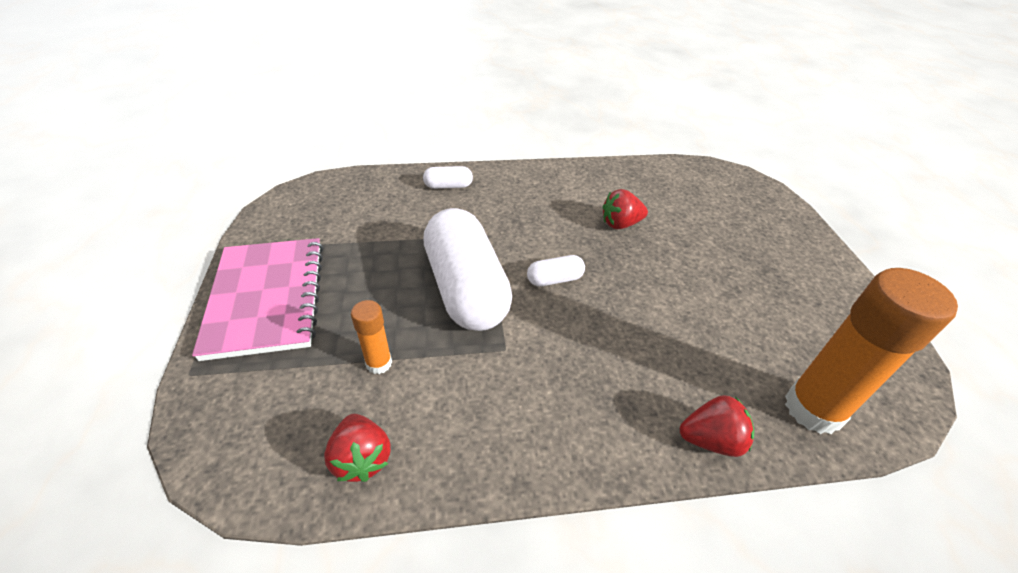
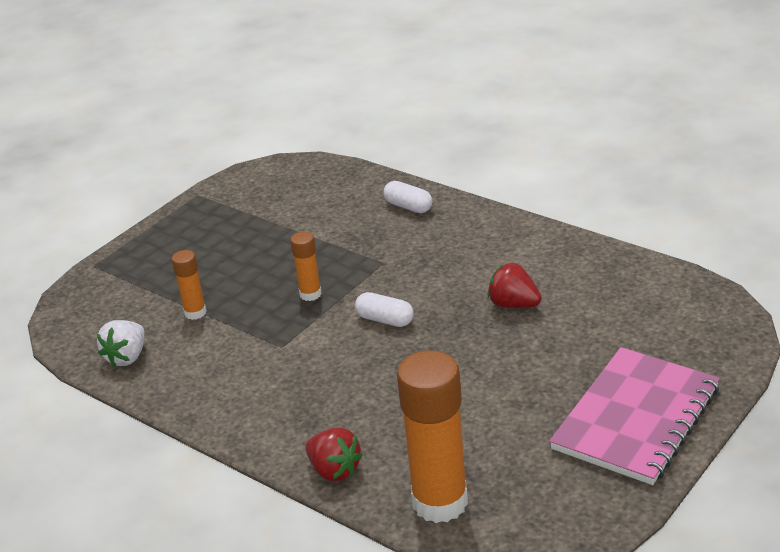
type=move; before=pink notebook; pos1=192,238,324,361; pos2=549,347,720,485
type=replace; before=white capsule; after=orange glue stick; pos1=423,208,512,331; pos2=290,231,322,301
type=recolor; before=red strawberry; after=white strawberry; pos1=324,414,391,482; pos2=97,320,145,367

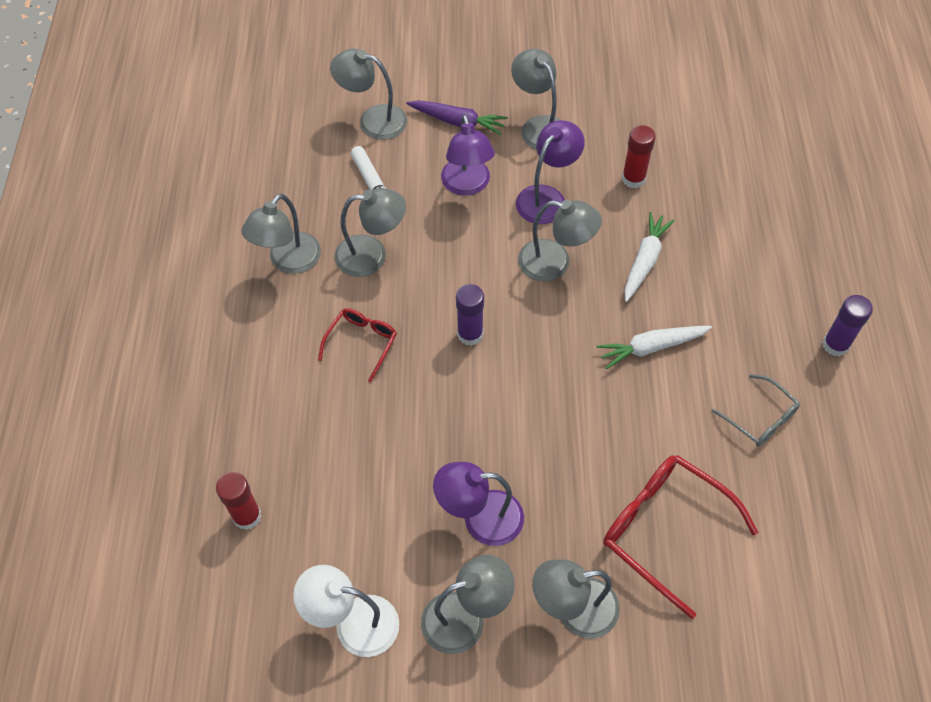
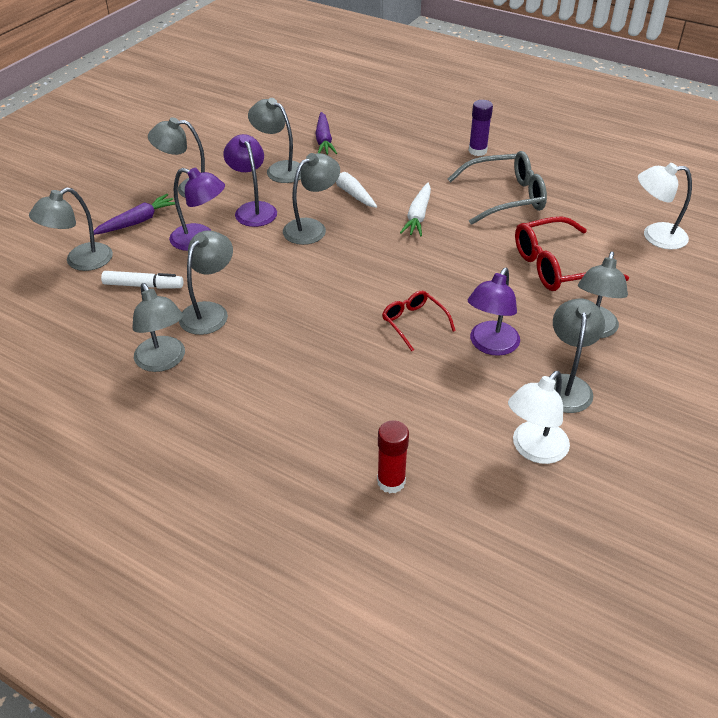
type=delete; before=purple glue stick; pos1=456,284,484,346
type=insert; after=purple carrot; pos2=315,112,337,155
type=insert; after=white lamp; pos2=638,163,692,250
type=move; before=red glasses; pos1=318,308,397,383; pos2=382,291,456,351
type=replace; before=red glue stick; after=grey lamp; pos1=622,125,655,188; pos2=248,98,301,183
type=resize; before=grey glasses; pos1=711,374,800,447; pos2=448,151,547,225; scale=1.76

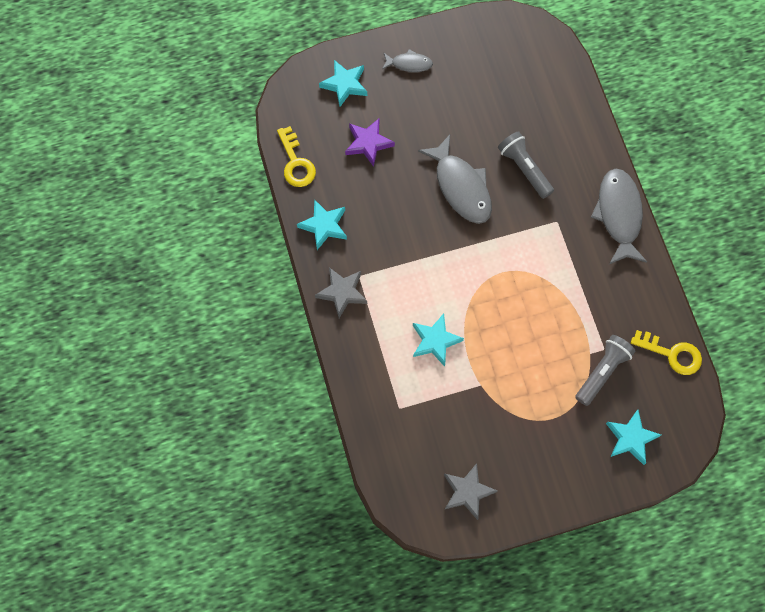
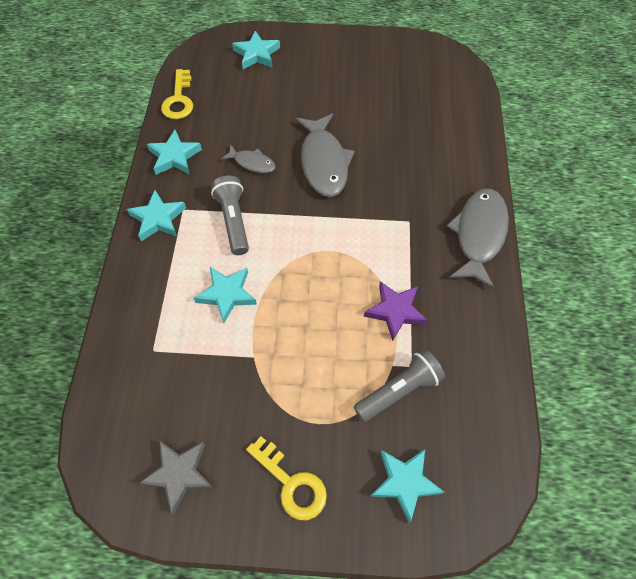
type=move; before=purple star; pos1=345,119,395,167; pos2=364,281,428,341
type=move; before=grey fish; pos1=382,49,433,72; pos2=221,145,276,173
type=move; before=grey flashlight; pos1=498,131,554,199; pos2=211,176,249,255
type=move; before=yellow key; pos1=631,330,702,375; pos2=246,436,327,520
type=recolor; before=grey star; after=turquoise star; pos1=315,267,367,318; pos2=127,190,186,241

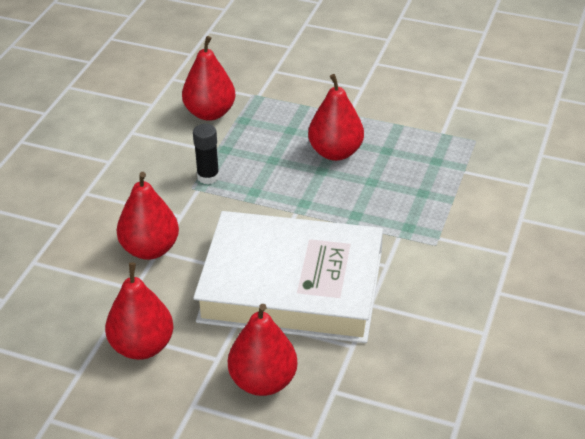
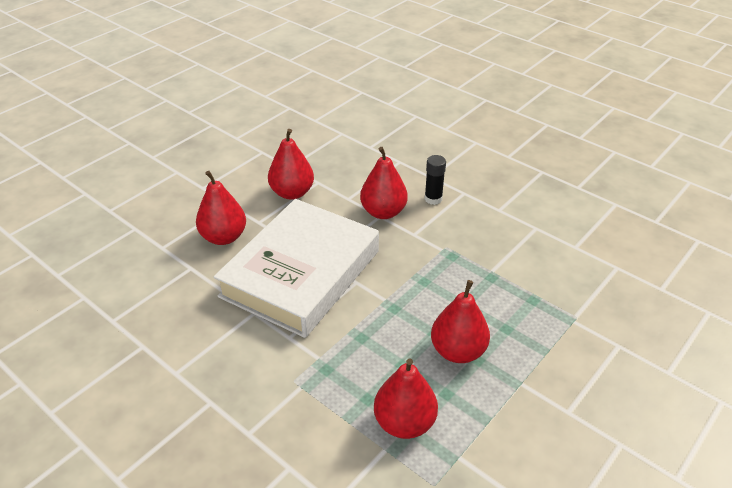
type=move; before=red pear; pos1=182,36,236,121; pos2=374,358,438,439
type=move; before=black glue stick; pos1=193,124,219,184; pos2=425,155,446,205

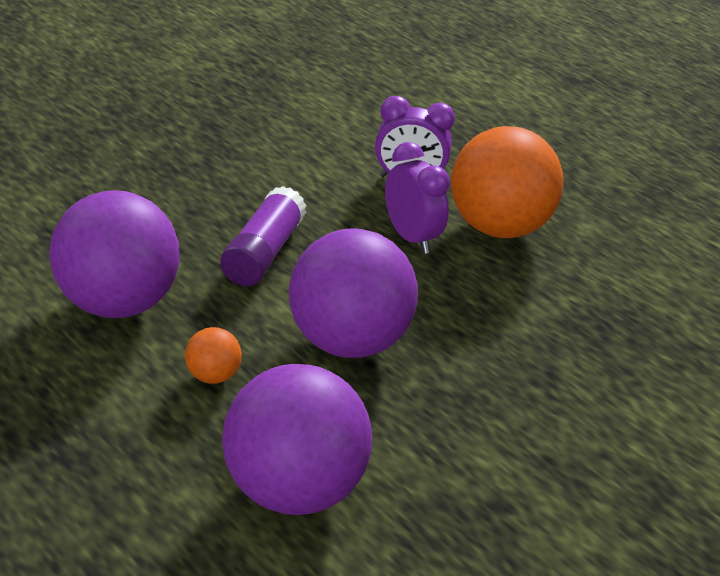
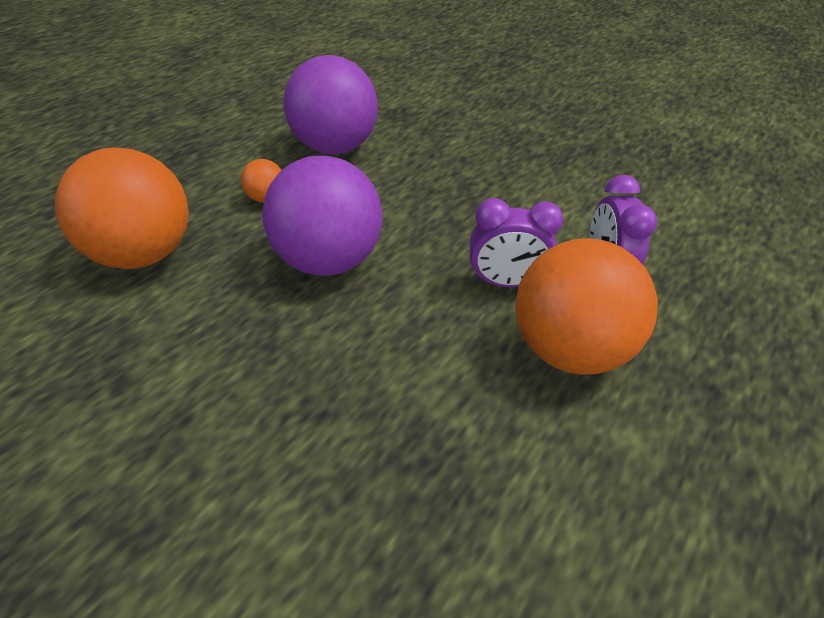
type=delete; before=purple glue stick; pos1=220,186,306,286
type=recolor; before=purple ball; after=orange ball; pos1=222,364,372,515; pos2=55,148,189,269
type=rotate; before=purple clock; pos1=385,142,450,254; pos2=470,198,563,287; turn=45

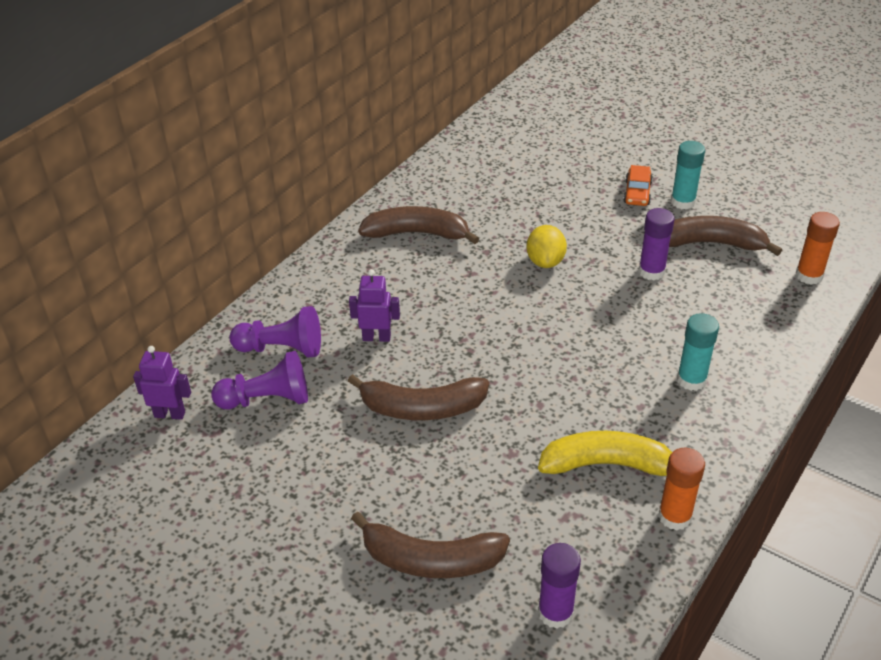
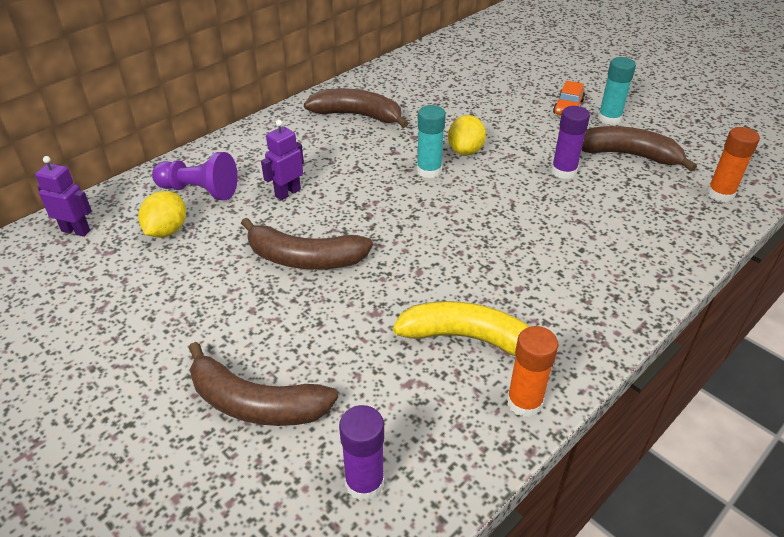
type=move; before=turquoise glue stick; pos1=677,313,719,391; pos2=417,105,446,178
type=replace; before=purple pawn; after=yellow lemon; pos1=211,351,308,409; pos2=138,191,186,238
type=rotate; before=purple robot; pos1=349,269,400,342; pos2=261,120,304,200; turn=-60

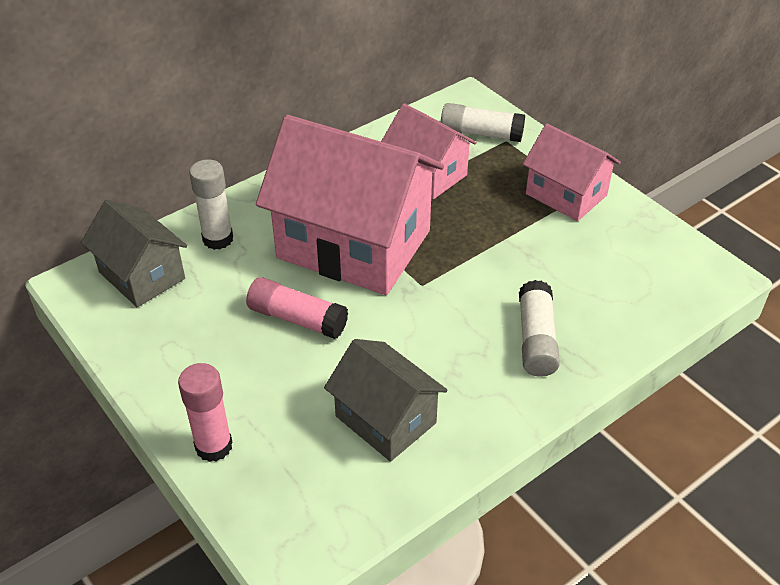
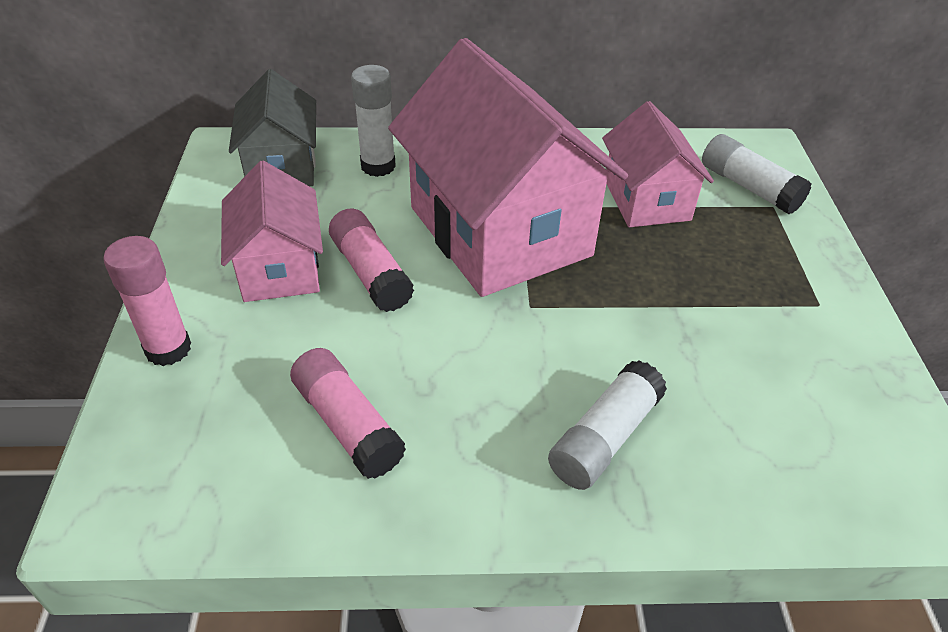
type=move; before=pink house; pos1=523,124,621,221; pos2=221,161,323,302
type=replace; before=grey house; after=pink glue stick; pos1=324,339,447,462; pos2=290,348,406,479

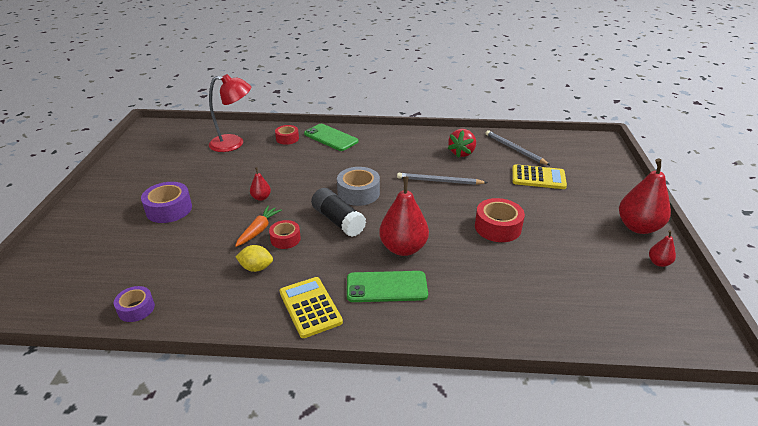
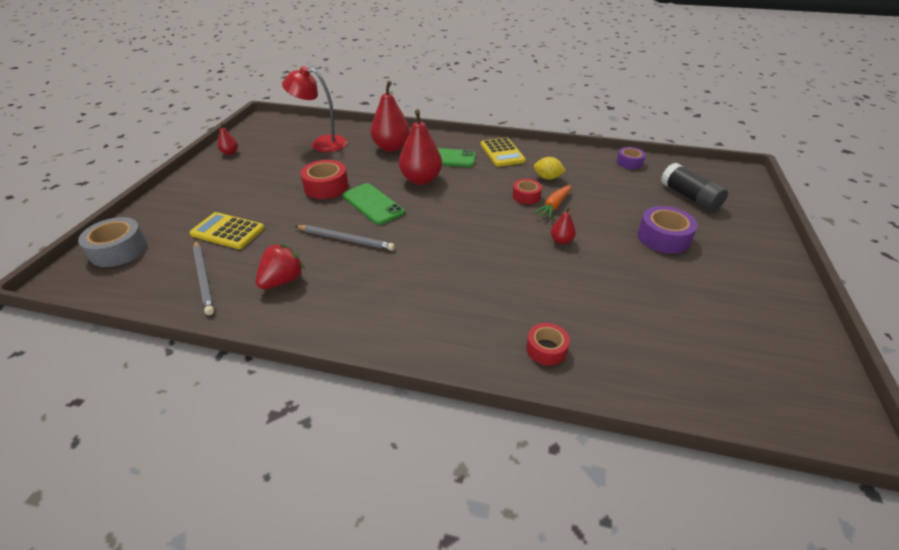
type=move; before=red lamp; pos1=209,74,251,152; pos2=282,66,347,152
type=move; before=green phone; pos1=304,124,358,151; pos2=342,183,405,225
type=move; before=black glue stick; pos1=311,188,366,237; pos2=661,163,728,212
type=move; before=grey tape; pos1=337,167,380,206; pos2=78,217,148,267
type=move; before=red pear; pos1=619,158,671,234; pos2=370,81,410,152

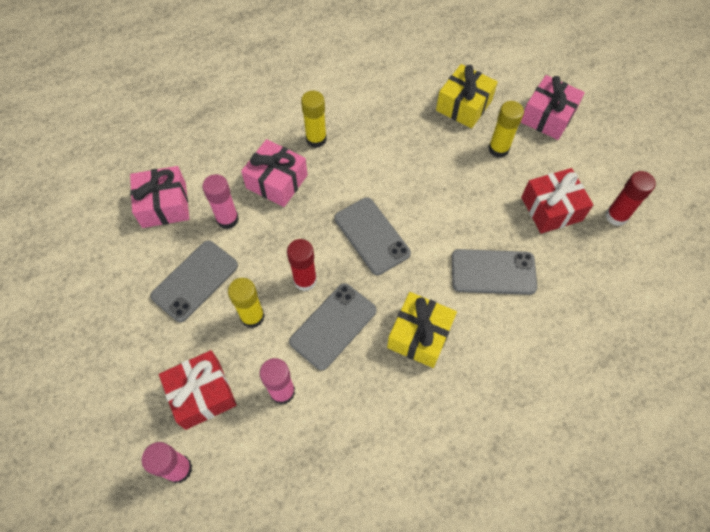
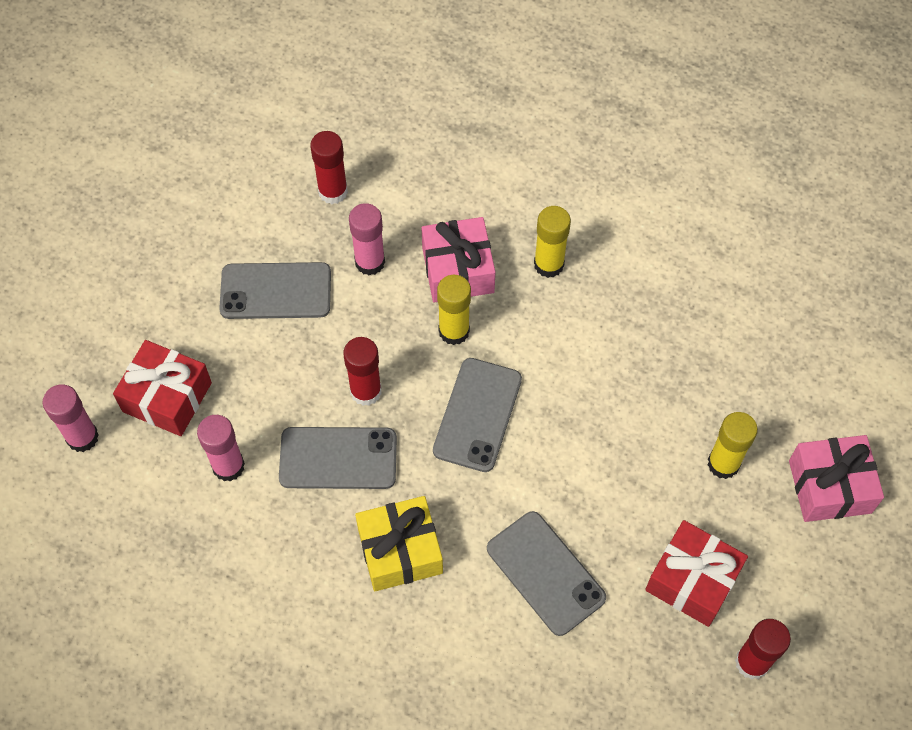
type=delete; before=yellow gift; pos1=436,64,498,128
type=move; before=yellow glue stick; pos1=228,278,265,328; pos2=437,275,471,345
type=replace; before=pink gift; after=red glue stick; pos1=130,166,189,228; pos2=310,131,348,204

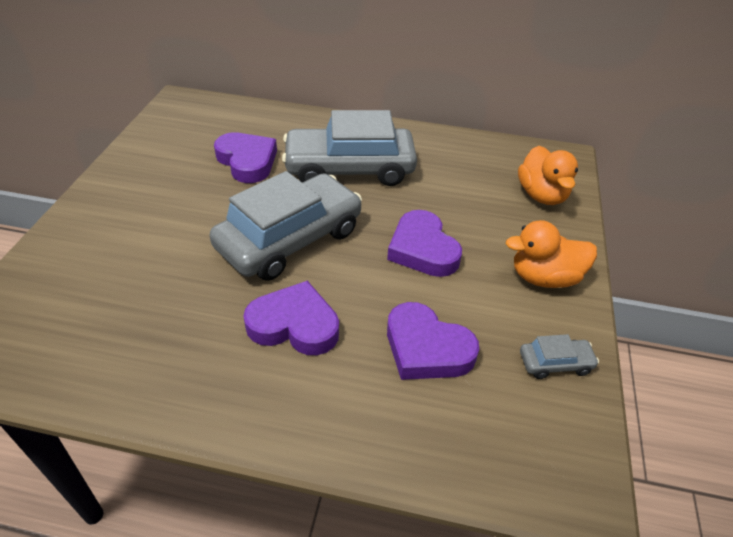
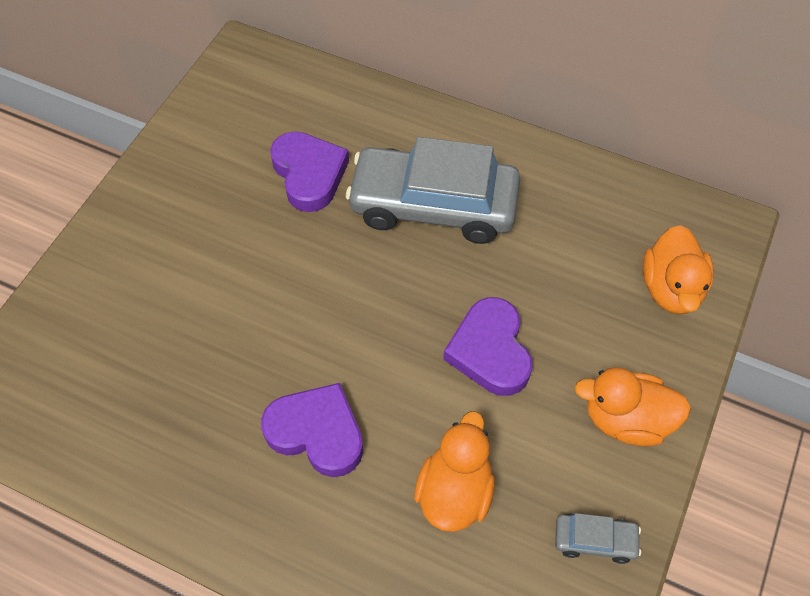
type=delete; before=grey car; pos1=210,171,362,280
type=replace; before=purple heart; after=orange duck; pos1=387,302,479,380; pos2=414,411,495,532

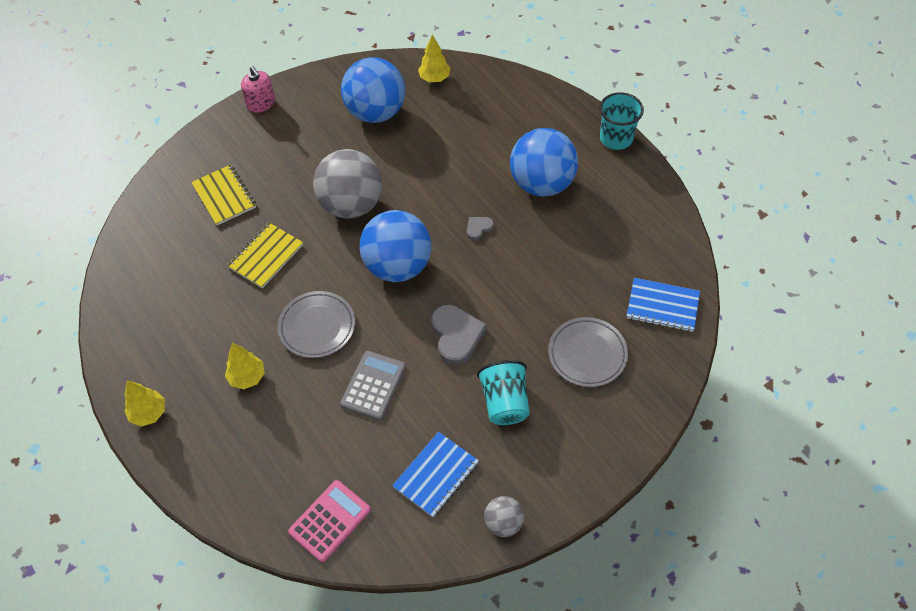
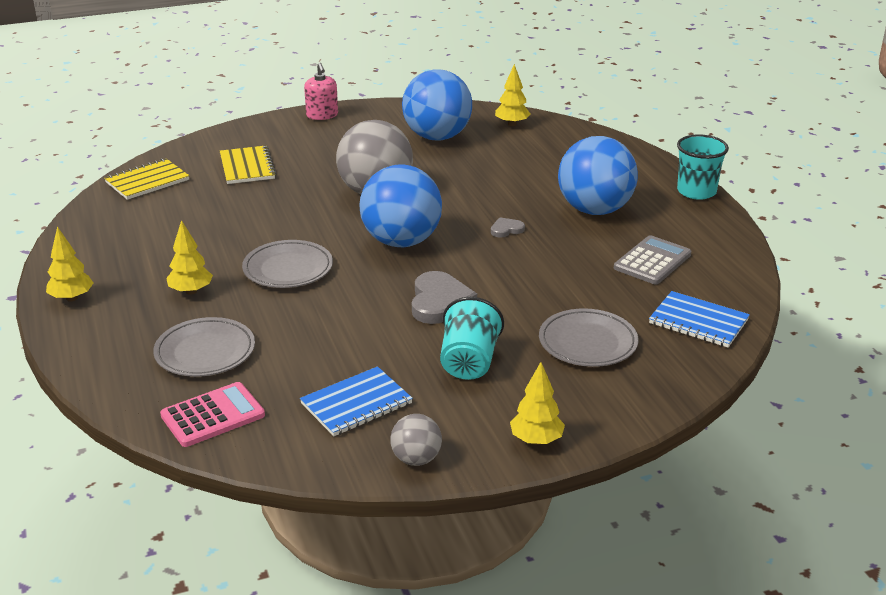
type=insert; after=grey plate; pos2=153,317,255,377
type=insert; after=yellow tree; pos2=510,362,565,445
type=move; before=yellow notebook; pos1=227,223,303,288; pos2=104,159,189,200
type=move; before=grey calculator; pos1=340,351,406,420; pos2=614,235,691,284

